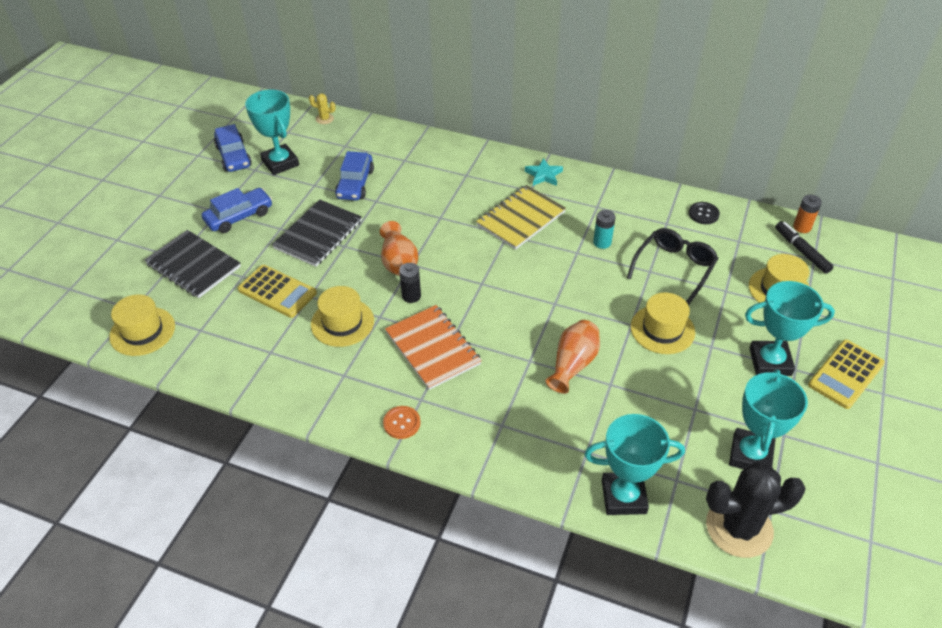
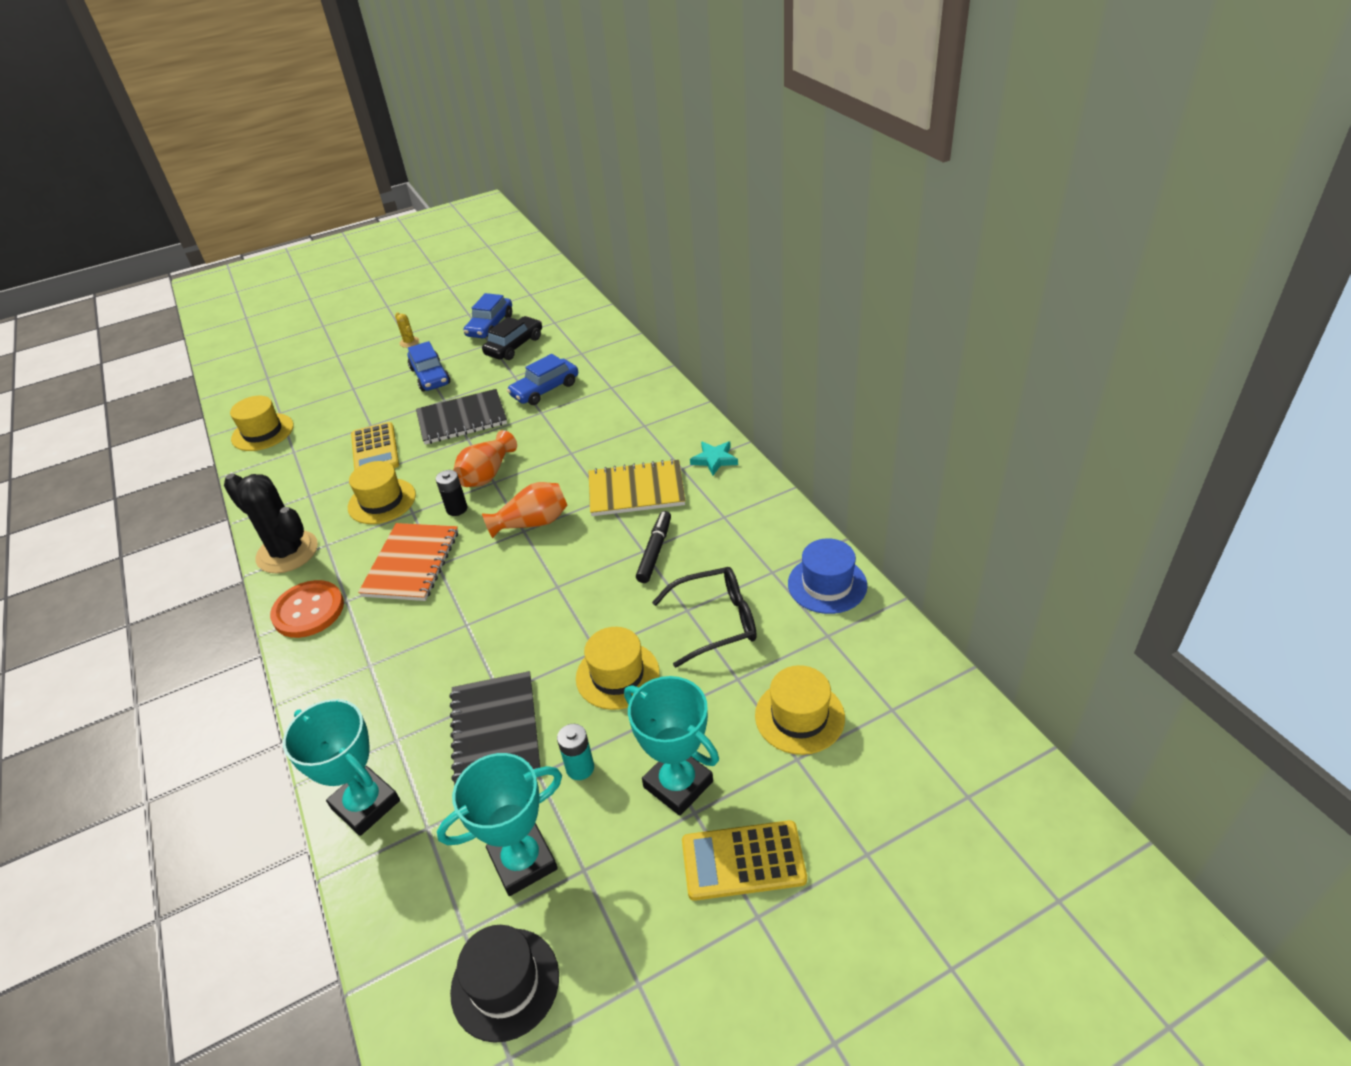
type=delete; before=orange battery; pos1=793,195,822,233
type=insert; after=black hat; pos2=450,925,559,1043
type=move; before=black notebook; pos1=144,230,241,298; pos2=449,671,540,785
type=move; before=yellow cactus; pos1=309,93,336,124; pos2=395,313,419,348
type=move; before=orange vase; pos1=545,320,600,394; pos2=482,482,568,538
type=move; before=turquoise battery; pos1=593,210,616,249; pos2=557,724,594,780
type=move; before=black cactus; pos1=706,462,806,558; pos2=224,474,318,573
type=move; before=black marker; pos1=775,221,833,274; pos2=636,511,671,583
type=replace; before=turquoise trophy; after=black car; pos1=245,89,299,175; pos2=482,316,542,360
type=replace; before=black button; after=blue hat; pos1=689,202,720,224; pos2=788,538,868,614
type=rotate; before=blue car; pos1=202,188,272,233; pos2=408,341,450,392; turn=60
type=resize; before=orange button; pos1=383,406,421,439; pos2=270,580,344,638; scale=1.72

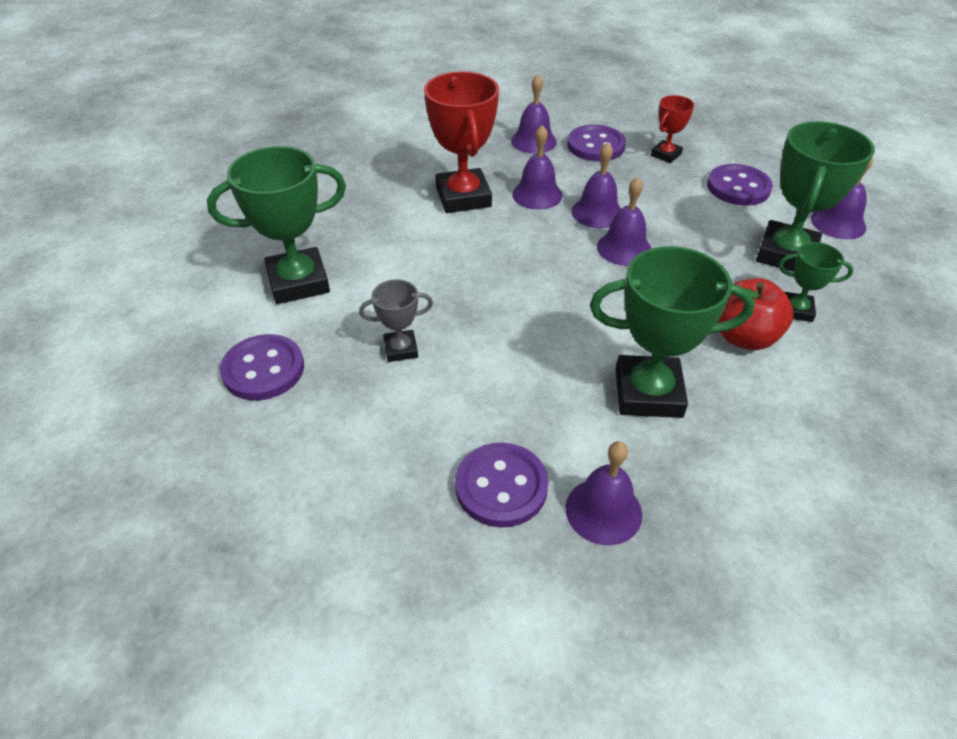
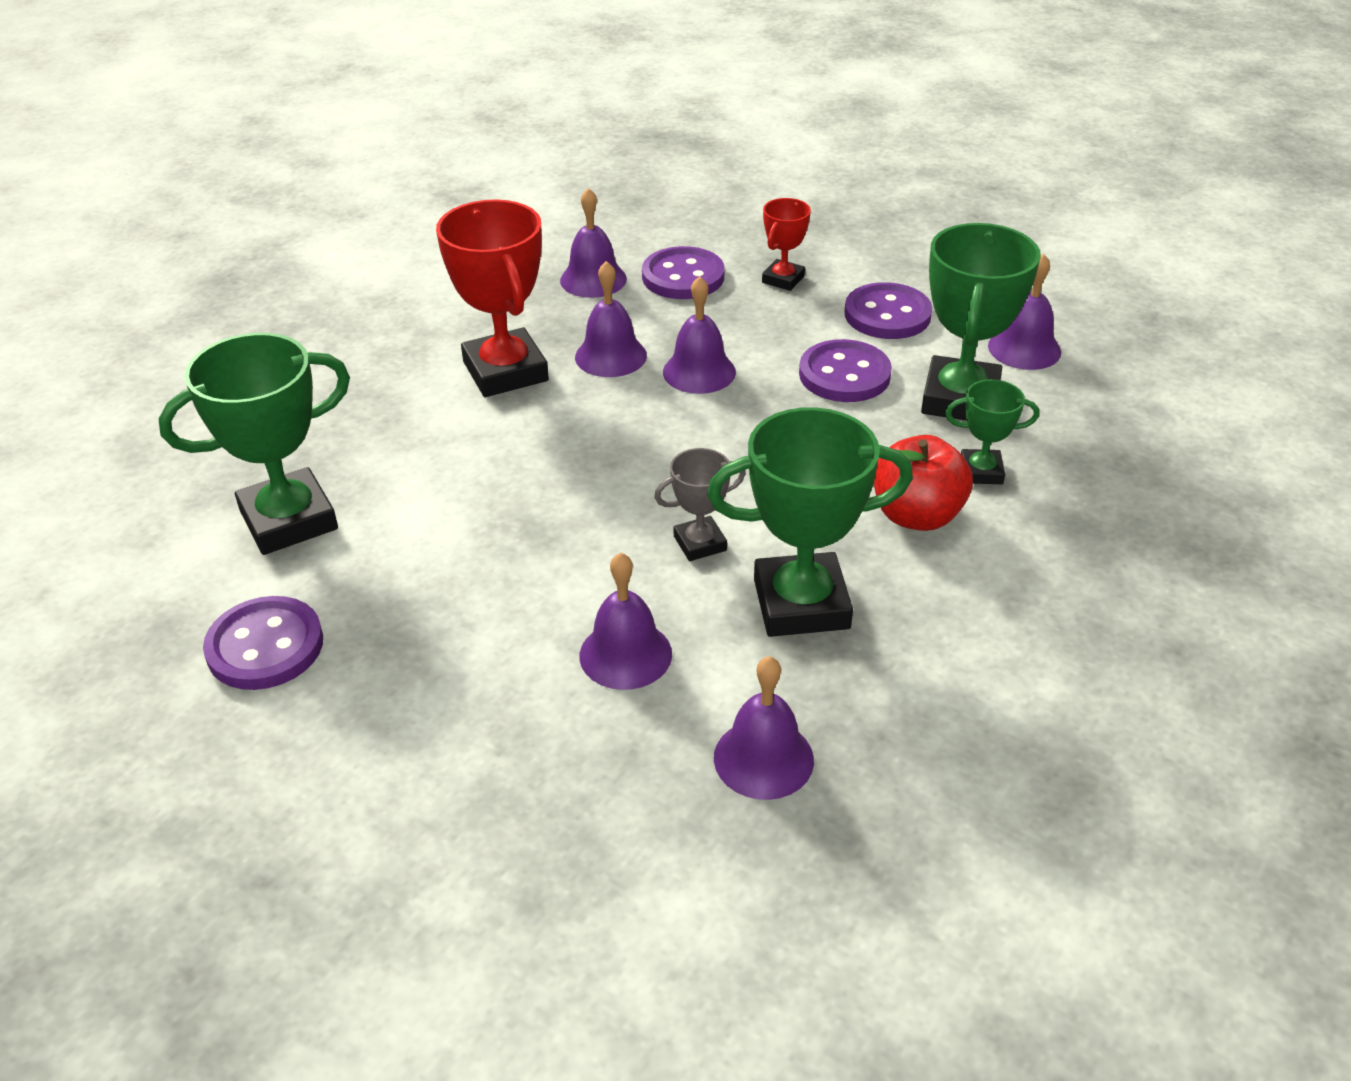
type=move; before=grey trophy; pos1=359,279,433,362; pos2=654,448,746,561
type=move; before=purple button; pos1=455,442,548,528; pos2=799,339,892,402
type=move; before=purple bell; pos1=597,177,652,266; pos2=580,552,672,690

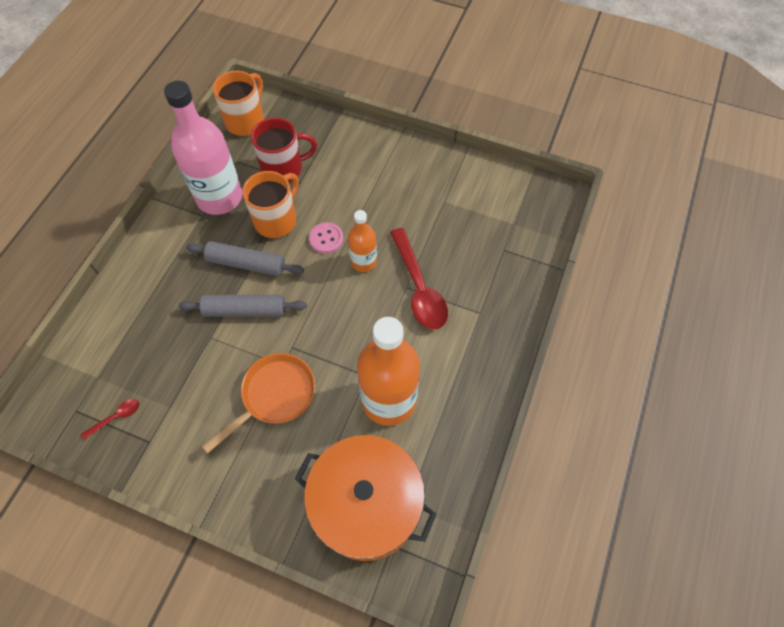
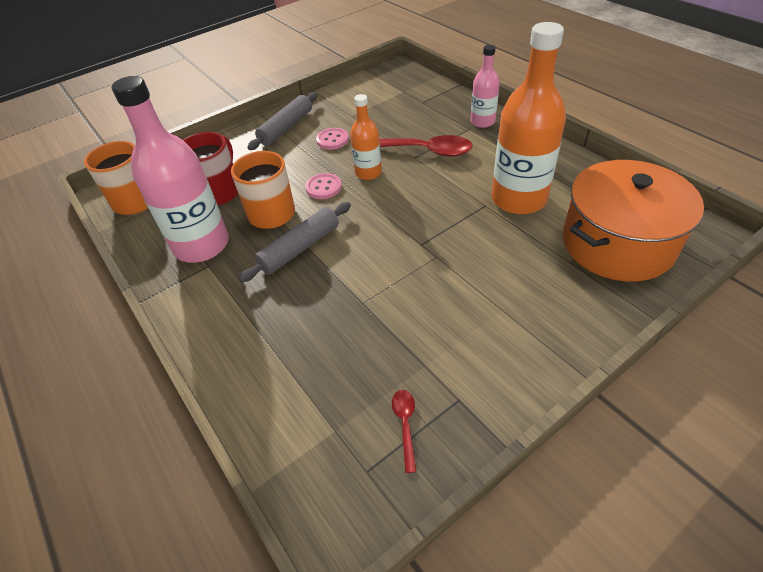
type=delete; before=orange pan; pos1=201,353,315,453
type=insert; after=pink button; pos2=316,128,349,150
type=insert; after=pink bottle; pos2=471,45,500,128
type=move; before=grey rolling pin; pos1=179,295,307,317; pos2=248,92,318,150

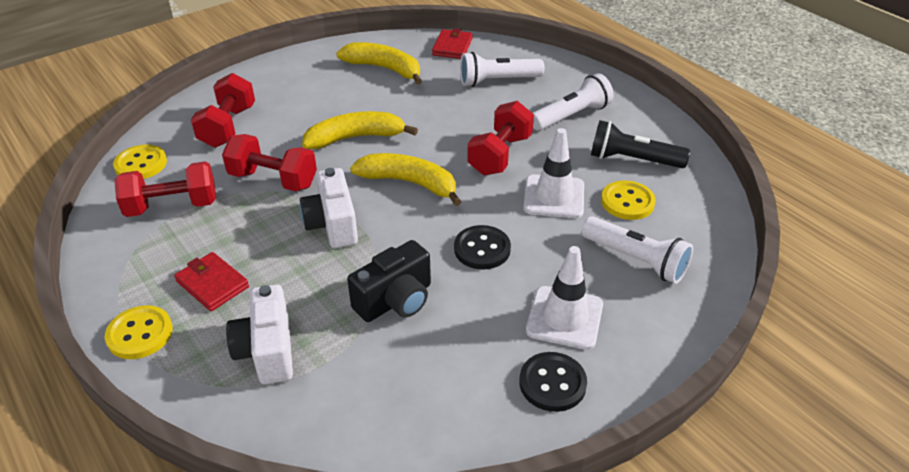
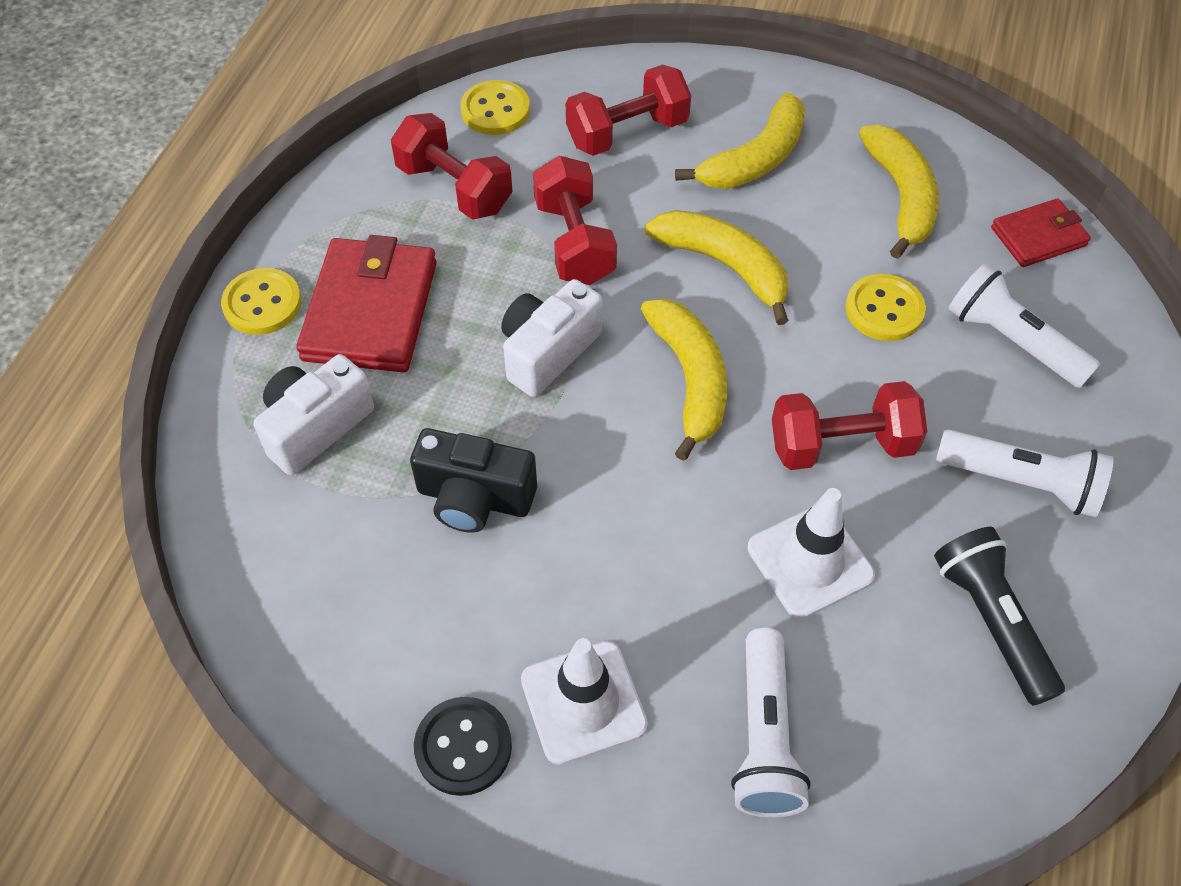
type=delete; before=black button; pos1=454,225,511,270
type=insert; after=yellow banana; pos2=675,92,806,189
type=move; before=yellow button; pos1=601,180,656,220; pos2=845,274,926,341
type=resize; before=red wallet; pos1=174,252,249,311; pos2=296,235,437,372; scale=1.77

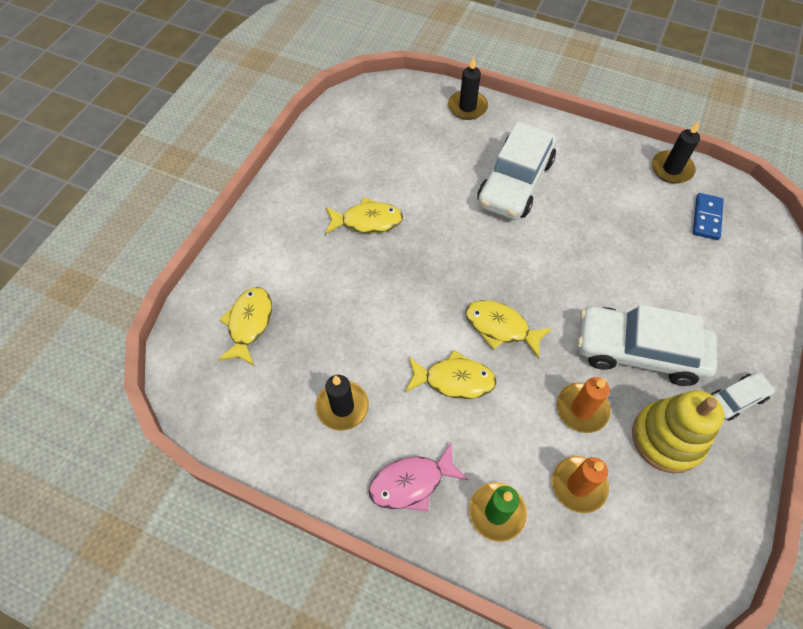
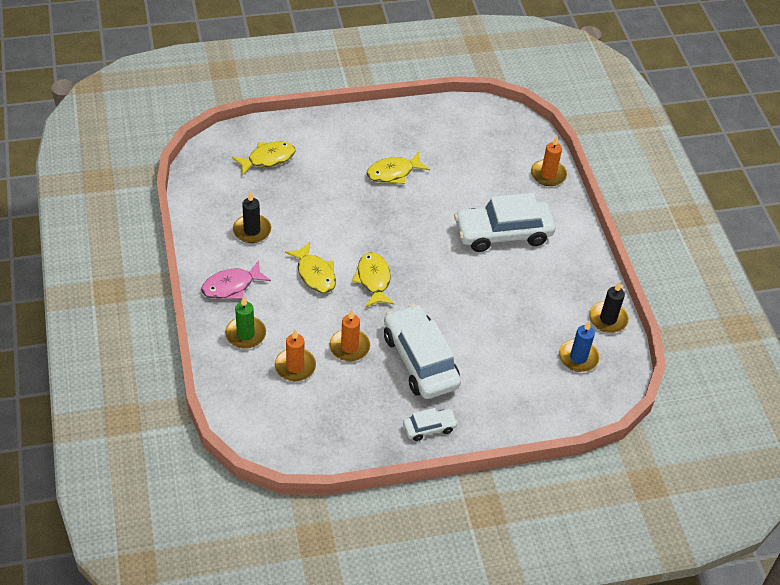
type=delete; before=yellow stacking toy; pos1=632,390,724,473
type=replace; before=blue domino; after=blue candle; pos1=693,193,724,240; pos2=559,321,600,372
type=recolor; before=black candle; after=orange candle; pos1=448,57,488,120; pos2=531,136,567,186
type=rotate; before=yellow fish; pos1=325,197,403,235; pos2=367,152,430,184; turn=105
type=rotate; before=pink fish; pos1=369,443,468,511; pos2=201,260,271,299; turn=-60
type=rotate; before=white car; pos1=711,372,775,421; pos2=403,408,458,441; turn=-45

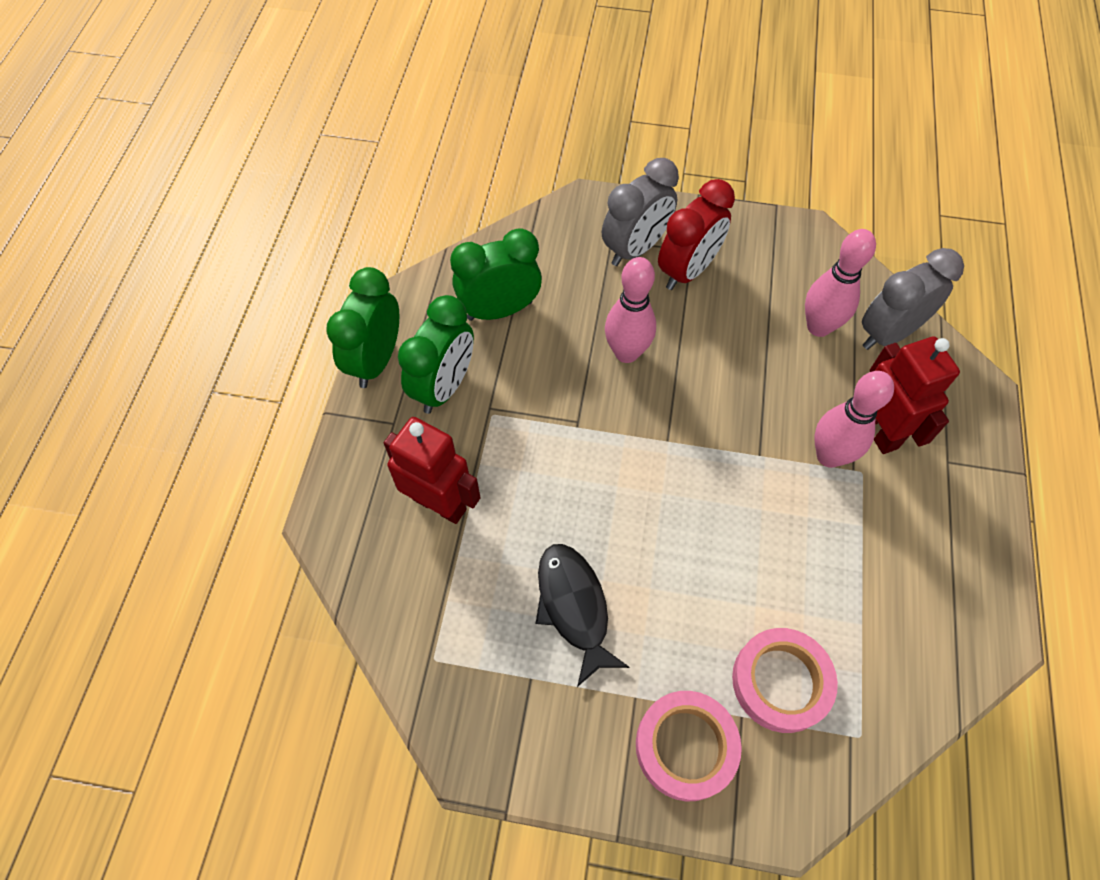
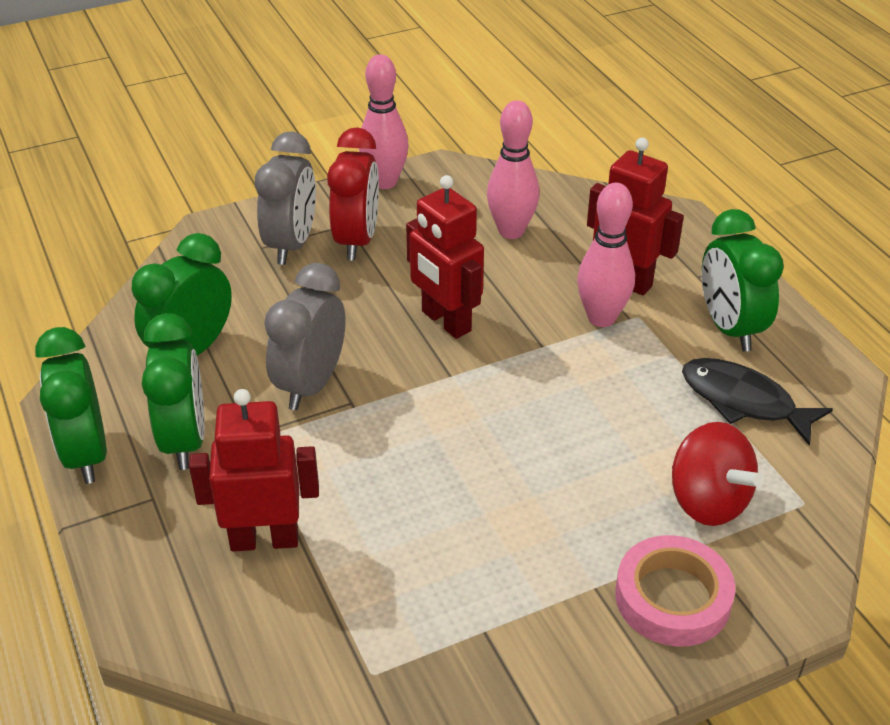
type=insert; after=red robot; pos2=406,175,484,339
type=insert; after=green clock; pos2=702,209,784,352
type=move; before=black fish; pos1=536,544,630,687; pos2=682,358,833,445
type=move; before=pink bowling pin; pos1=605,257,656,363; pos2=359,54,409,189
type=move; before=grey clock; pos1=862,248,964,350; pos2=264,263,345,410
type=replace; before=pink tape; after=red spinning top; pos1=732,628,838,733; pos2=672,422,764,526

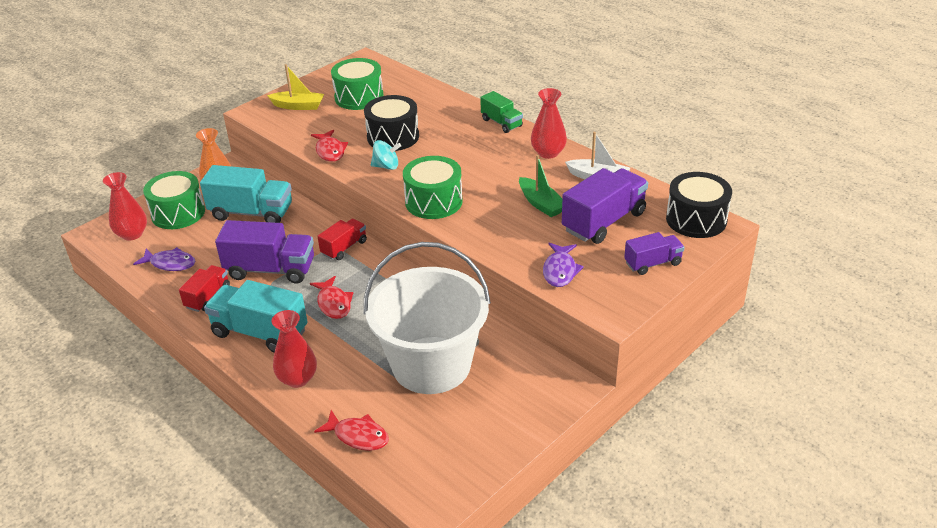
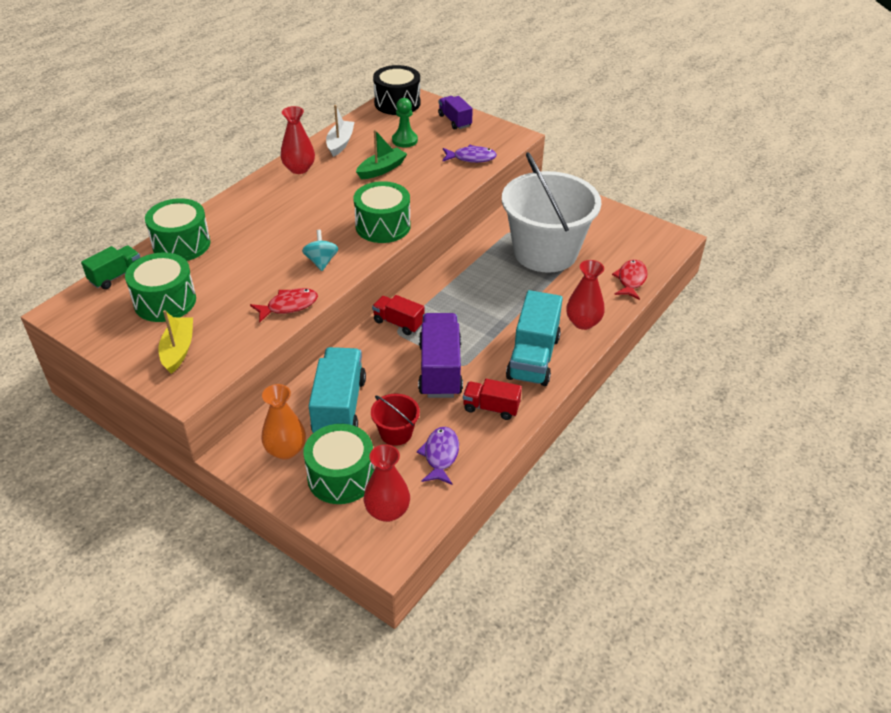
type=delete; before=red fish; pos1=310,276,353,319
type=delete; before=black drum; pos1=364,95,419,151
type=insert; after=green drum; pos2=145,198,210,261
type=insert; after=red bucket; pos2=371,394,420,446
type=move; before=green truck; pos1=480,91,523,133; pos2=81,245,140,289
type=replace; before=purple truck; after=green pawn; pos1=562,168,648,244; pos2=392,98,418,147

